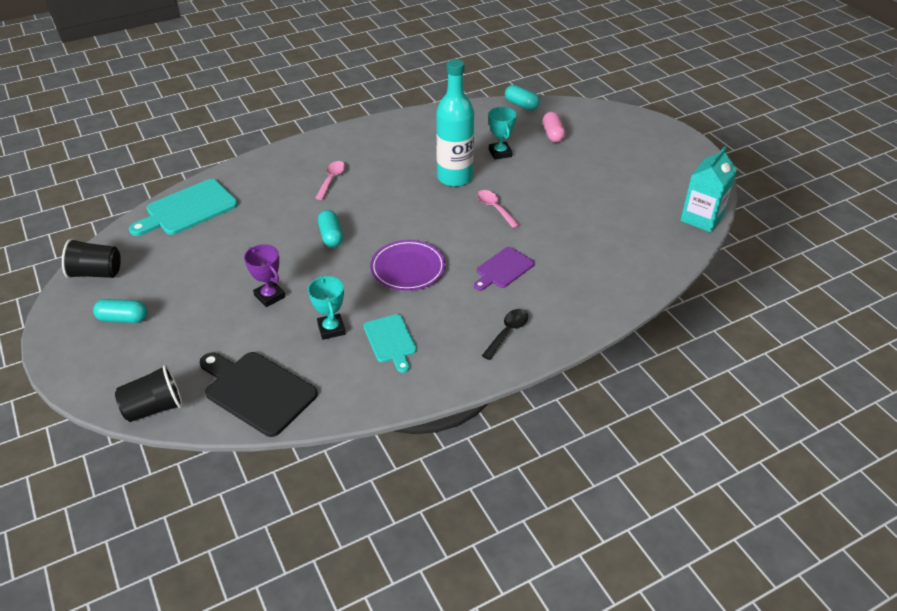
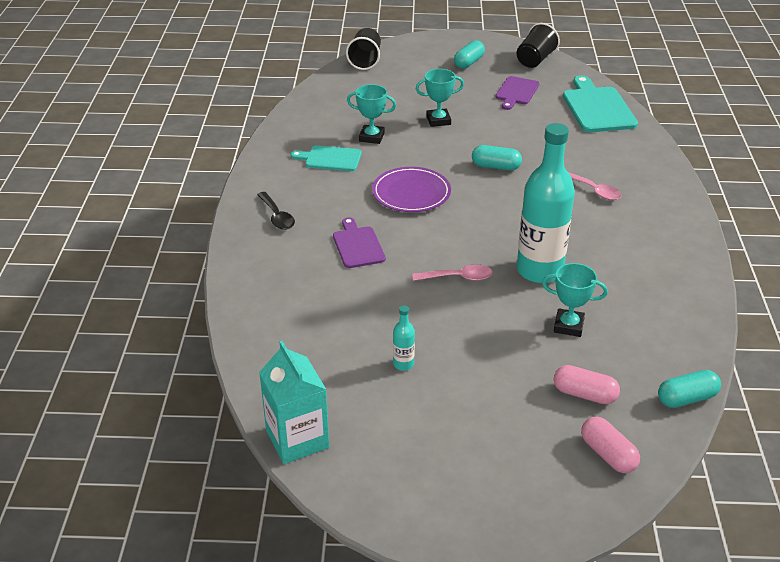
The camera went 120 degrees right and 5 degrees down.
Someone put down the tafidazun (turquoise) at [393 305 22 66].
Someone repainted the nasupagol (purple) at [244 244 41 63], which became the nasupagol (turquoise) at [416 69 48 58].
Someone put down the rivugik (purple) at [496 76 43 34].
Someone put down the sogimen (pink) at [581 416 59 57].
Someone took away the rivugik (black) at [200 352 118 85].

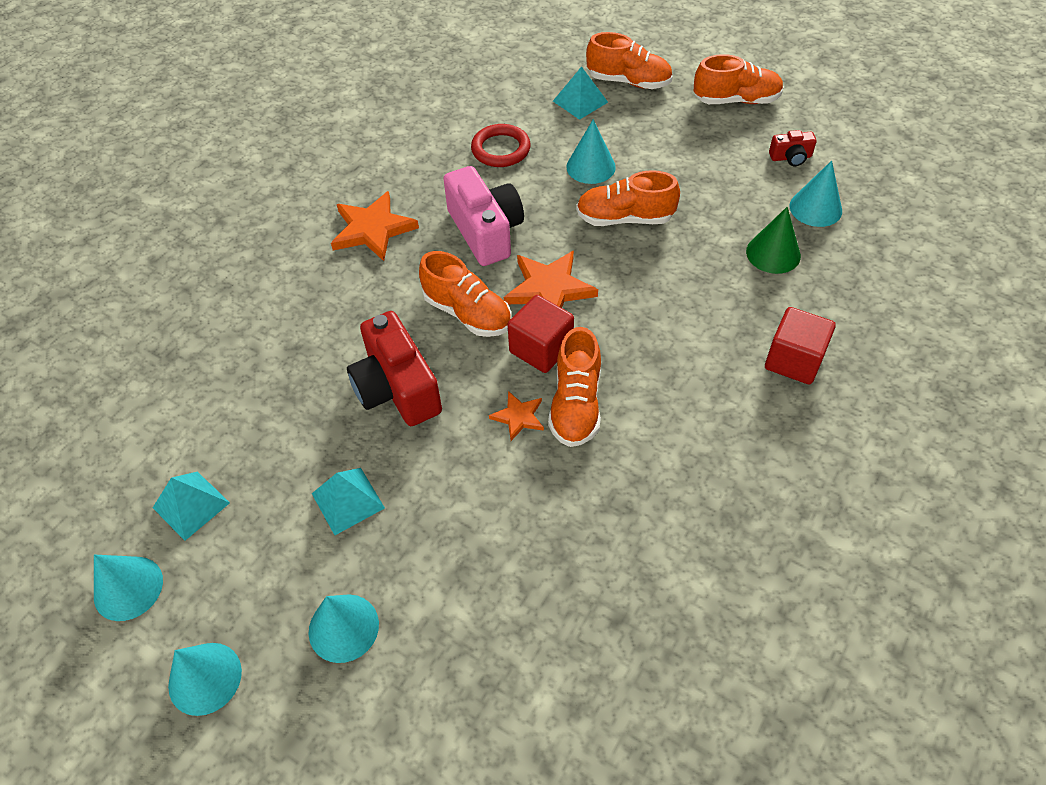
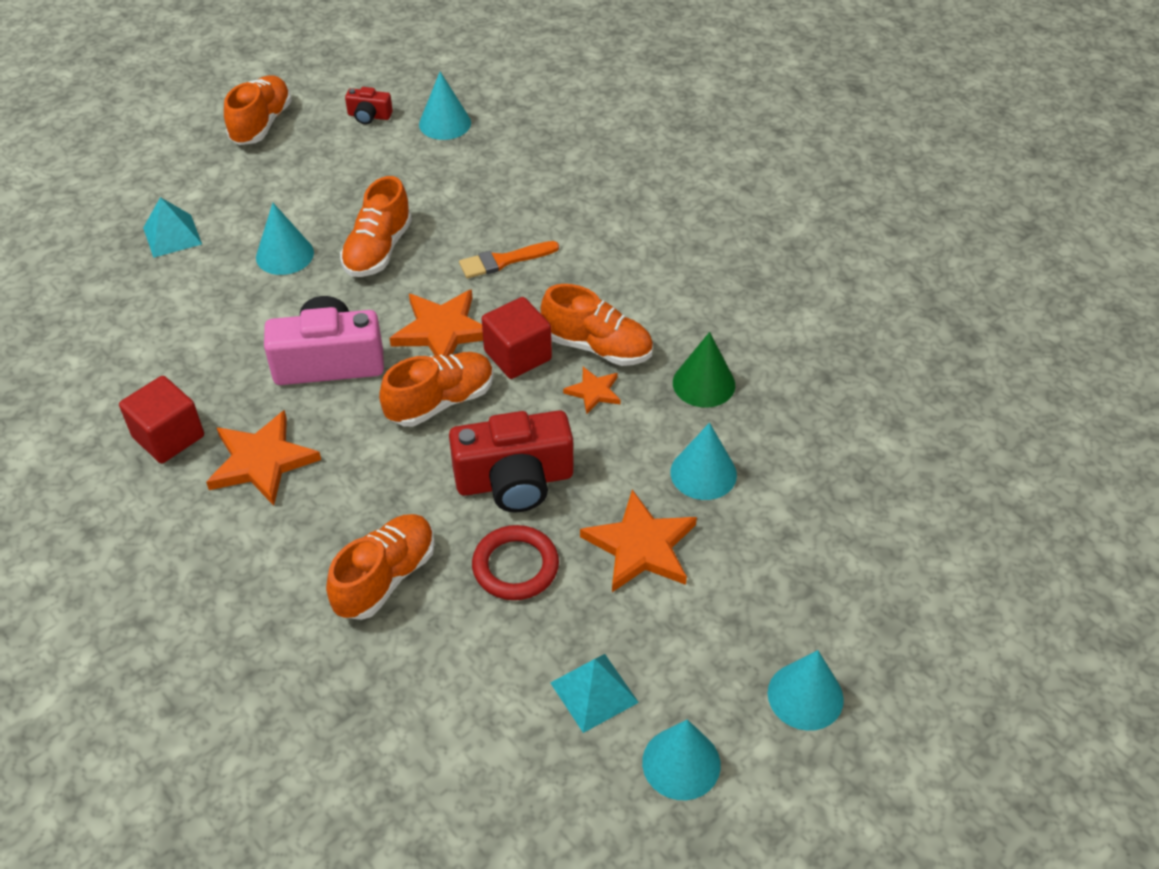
The camera went 75 degrees left and 5 degrees down.
Someone carried the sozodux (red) from [765 307 71 78] to [119 376 85 87].
Someone carried the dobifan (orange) from [586 32 87 57] to [326 514 109 106].
Someone rotated the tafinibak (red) at [769 130 48 36] by 90 degrees clockwise.
Someone put down the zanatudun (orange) at [459 241 100 37].
Someone carried the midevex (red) from [471 124 60 43] to [472 525 87 75].
Someone swapped the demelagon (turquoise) at [312 468 73 67] for the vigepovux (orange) at [580 490 117 102].
Someone carried the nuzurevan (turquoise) from [309 594 70 69] to [670 423 67 77].
Someone carried the nuzurevan (green) from [746 207 55 67] to [673 332 62 76].

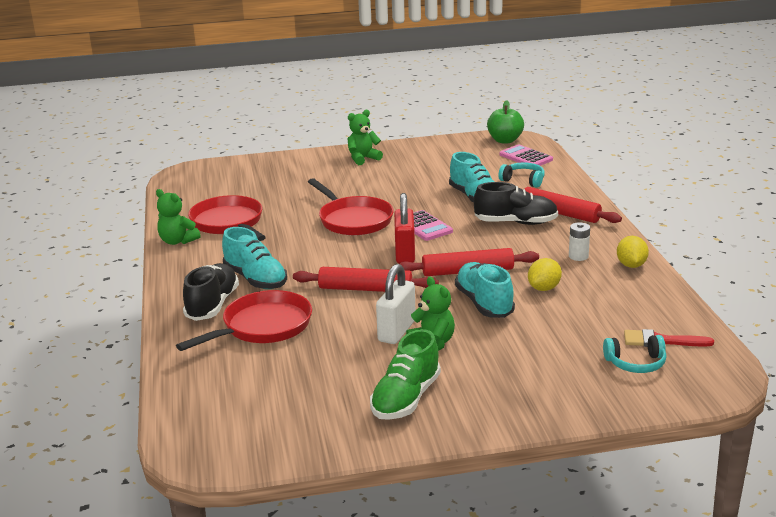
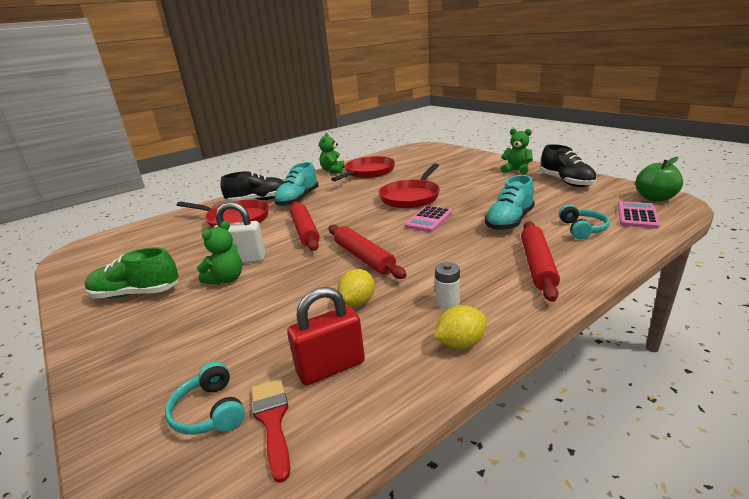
The camera went 65 degrees right and 0 degrees up.
Someone carried the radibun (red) from [394 193 21 70] to [287 287 78 98].
Someone rotated the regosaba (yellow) at [528 258 34 33] by 75 degrees counterclockwise.
Someone carried the dobifan (black) from [474 182 84 43] to [540 144 57 43].
Someone took away the dobifan (turquoise) at [455 262 60 56].

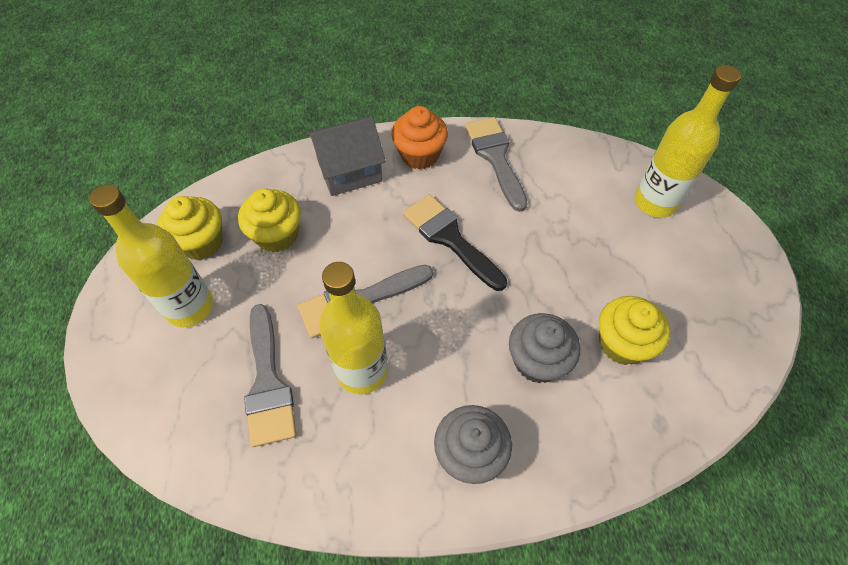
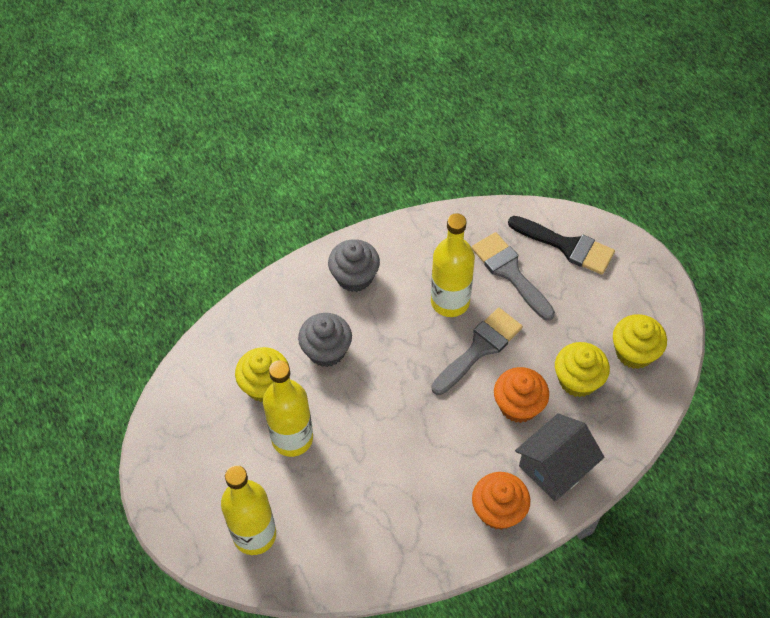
The camera went 160 degrees right and 0 degrees up.
Someone carried the tafidazun (yellow) from [89 185 124 142] to [263 360 50 97].
Someone put down the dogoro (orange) at [494 367 55 56].
Someone carried the zanatudun (black) from [403 194 104 97] to [508 216 107 59].
Someone took away the zanatudun (grey) at [465 117 62 95].

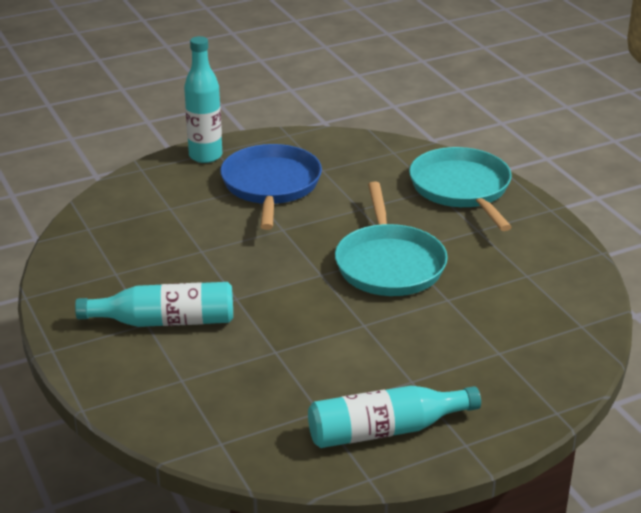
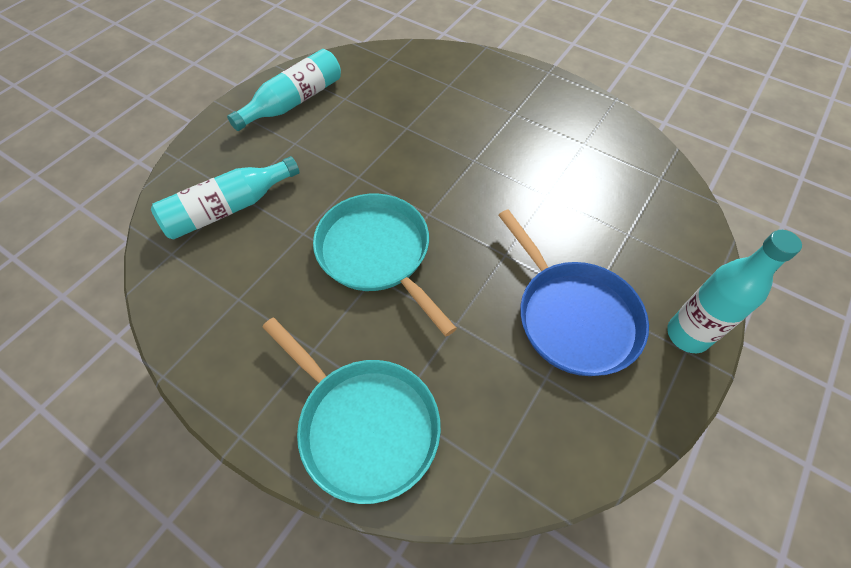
The camera went 150 degrees right and 25 degrees up.
Someone carried the tafidazun (turquoise) from [75 282 158 45] to [151 156 149 84].

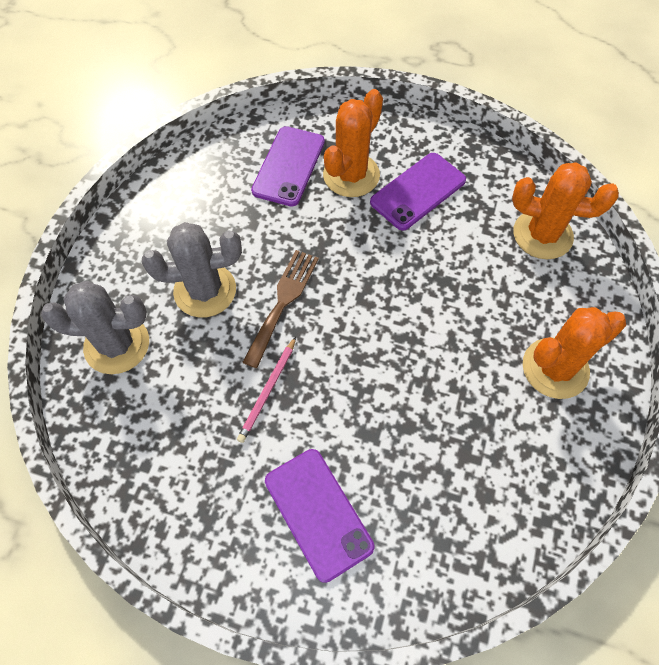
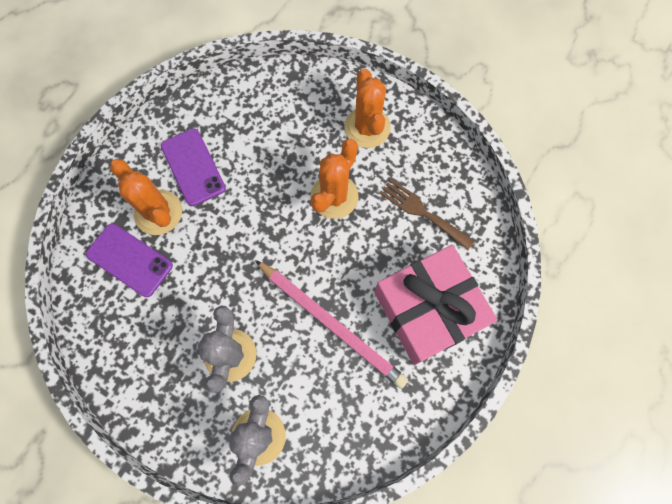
The camera went 75 degrees left and 10 degrees up.
Someone scaled the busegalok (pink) at [237 337 59 106] by 2.08.
Someone carried the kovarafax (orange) from [512 162 107 97] to [310 139 49 80].
Someone swapped the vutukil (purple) at [265 449 109 134] for the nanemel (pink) at [374 245 124 120].
Someone carried the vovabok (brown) from [242 250 77 118] to [379 179 96 71].

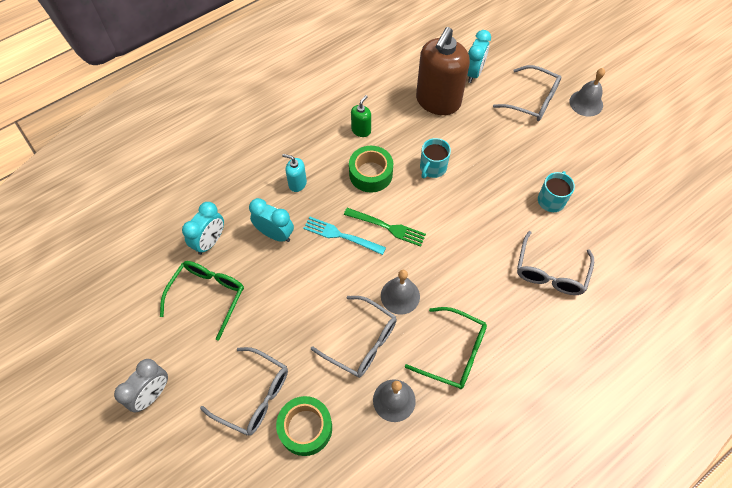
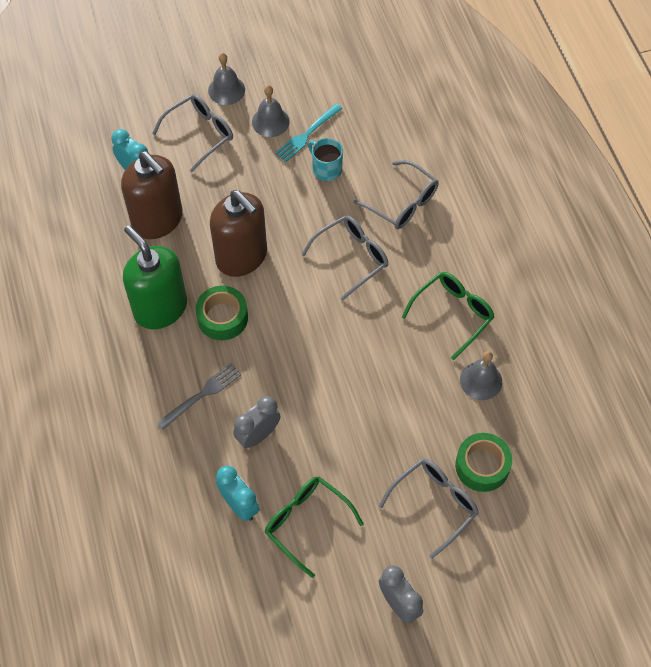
The camera went 70 degrees left and 0 degrees up.
Someone scaled the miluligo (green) at [351 95 20 42] by 2.31.
Someone swapped the miluligo (turquoise) at [282 154 25 38] for the vovabok (grey) at [157 363 85 67].
Someone swapped the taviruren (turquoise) at [420 138 31 40] for the miluligo (brown) at [210 190 57 87].
Someone repainted the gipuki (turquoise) at [249 198 45 44], which became the gipuki (grey) at [233 396 47 52].
Someone carried the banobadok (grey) from [381 270 39 45] to [252 85 38 52].
Someone carried the vovabok (turquoise) from [303 217 83 38] to [275 104 67 58].
Someone carried the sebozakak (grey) from [311 296 86 82] to [301 215 87 86].
Someone took away the vovabok (green) at [344 208 82 39].

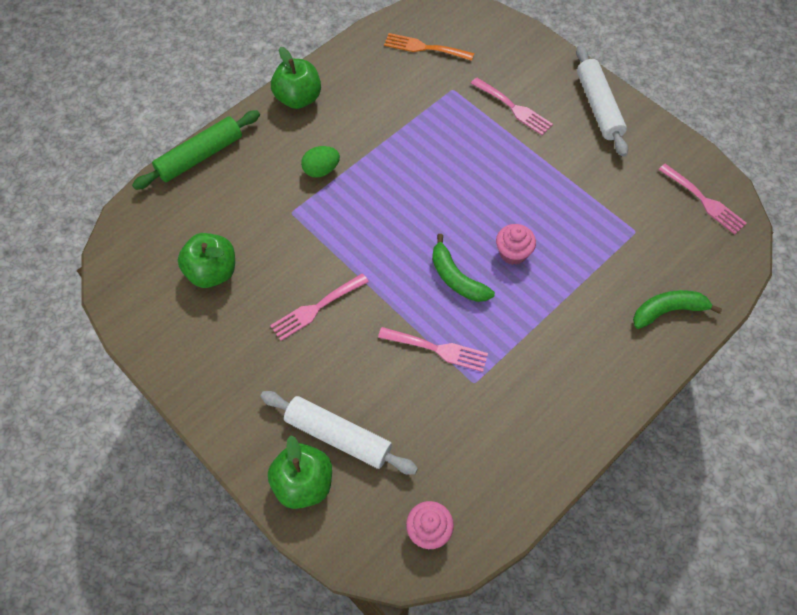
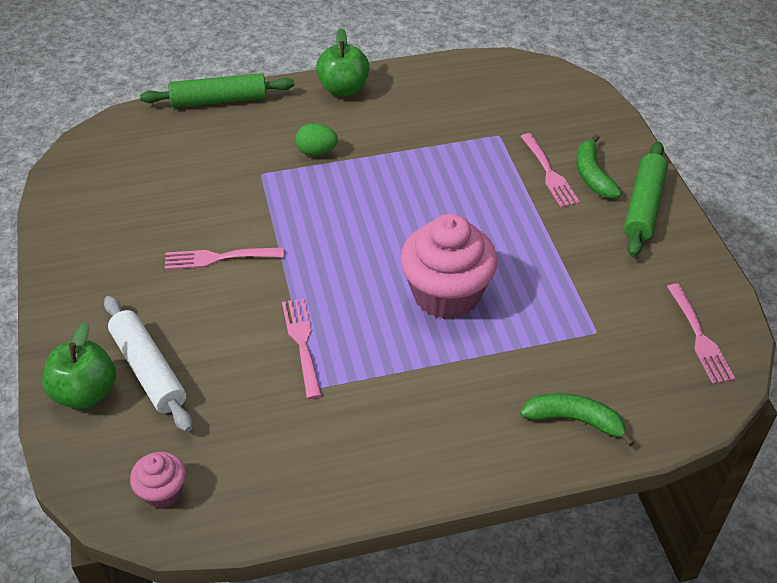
The camera went 30 degrees right and 15 degrees down.
Someone rotated the vovabok (pink) at [378 327 110 45] by 150 degrees counterclockwise.
Someone scaled the dogoro (pink) at [496 224 40 41] by 2.04.
Someone carried the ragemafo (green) from [432 234 63 68] to [577 134 44 64].
Someone repainted the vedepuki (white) at [576 45 52 112], which became the vedepuki (green) at [624 141 44 116].
Someone took away the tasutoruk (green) at [178 233 57 55].
Someone took away the vovabok (orange) at [384 33 90 28].

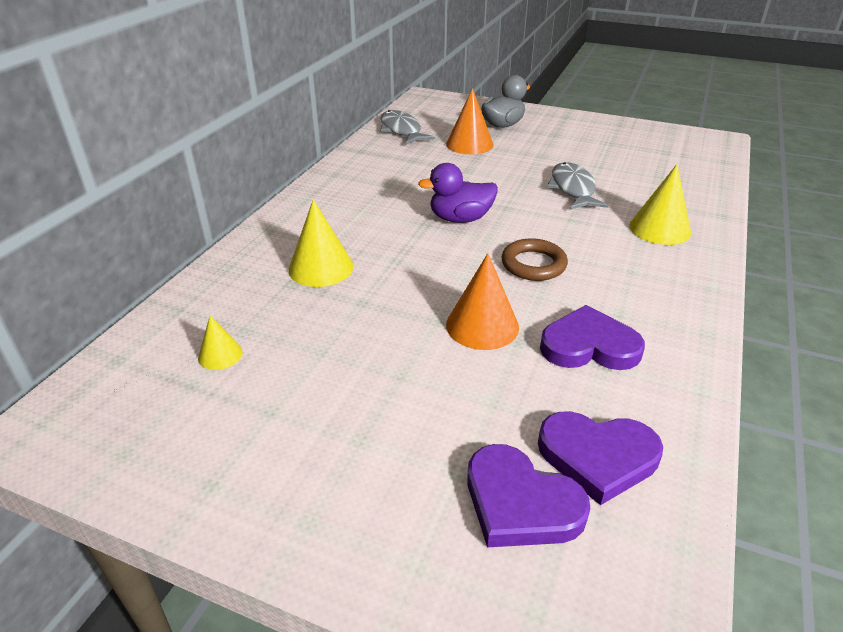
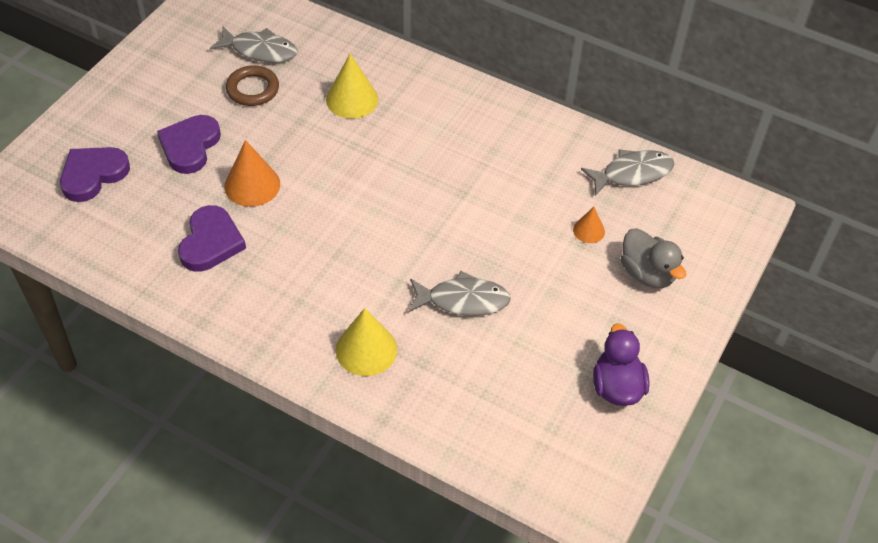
The camera went 95 degrees right and 15 degrees up.
Someone carried the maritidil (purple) from [538 411 125 94] to [157 115 64 59].
Someone swapped the nuzurevan (yellow) at [198 315 45 55] for the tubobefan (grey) at [210 27 88 36].
Someone carried the midevex (brown) from [502 238 66 43] to [226 65 53 41].
Someone scaled the nuzurevan (orange) at [446 88 48 66] by 0.56.
Someone carried the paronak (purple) from [418 163 80 60] to [593 323 57 83].

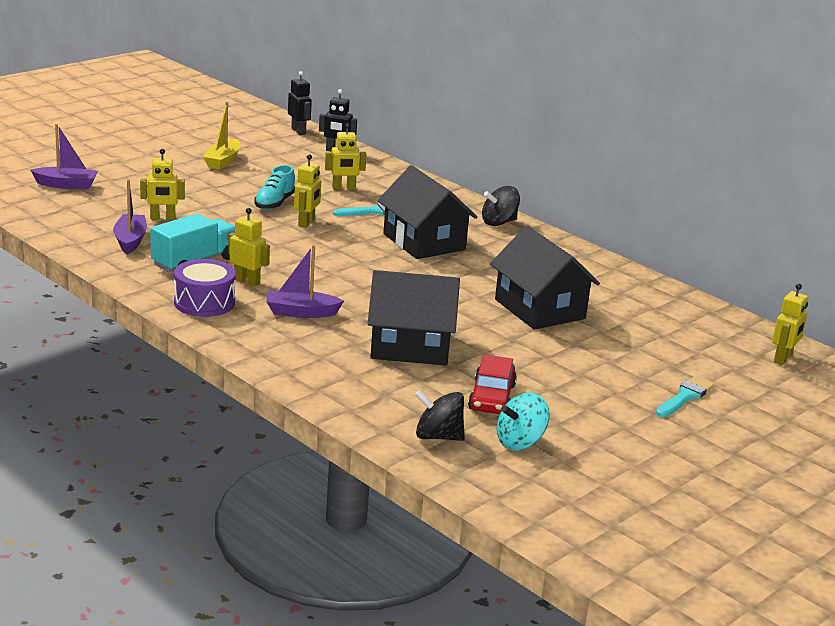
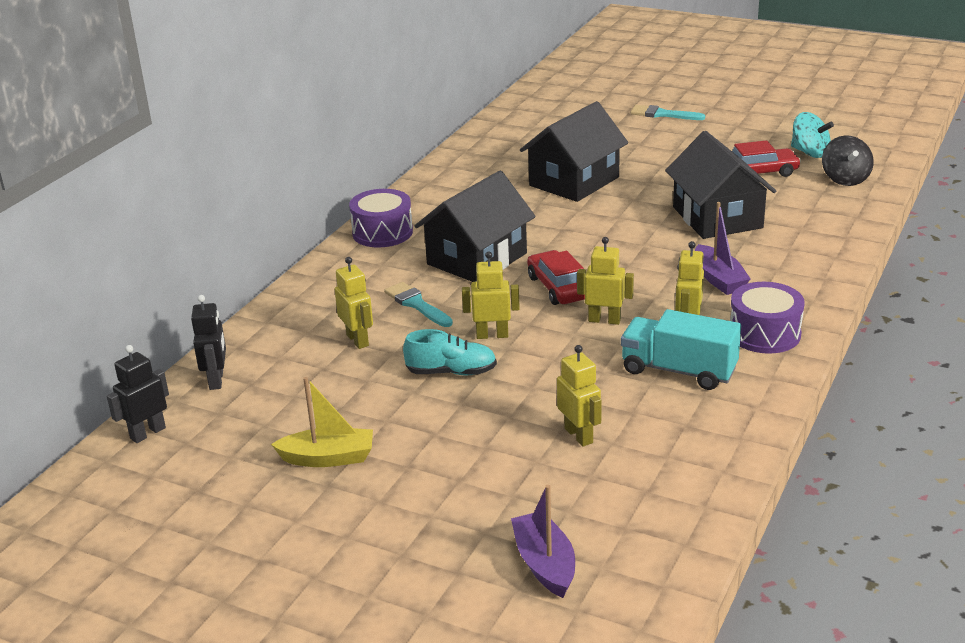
The camera went 105 degrees left and 5 degrees up.
Someone swapped the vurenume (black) at [482 186 38 40] for the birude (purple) at [349 189 64 58].
Someone put down the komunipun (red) at [527 250 58 55].
Someone carried the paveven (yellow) from [772 284 36 81] to [577 237 57 88].
Someone took away the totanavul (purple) at [113 179 34 75].

